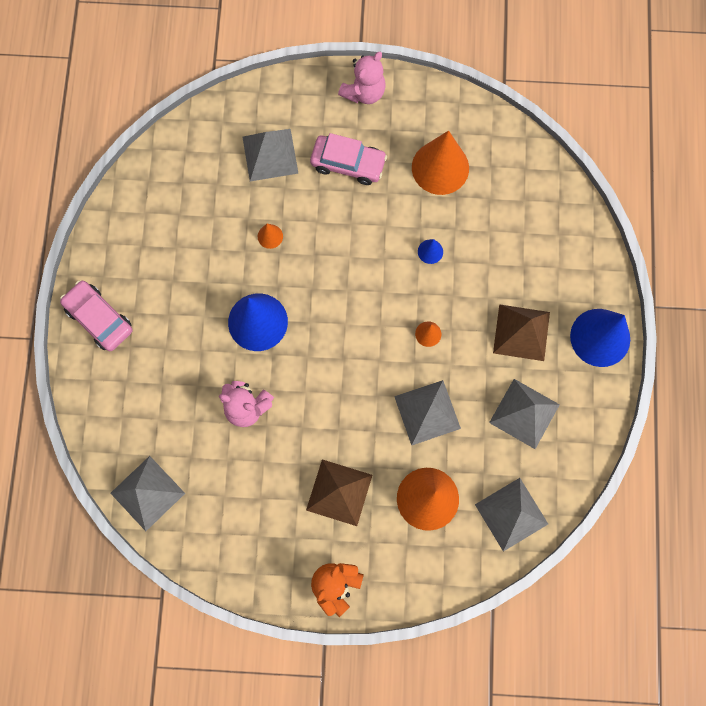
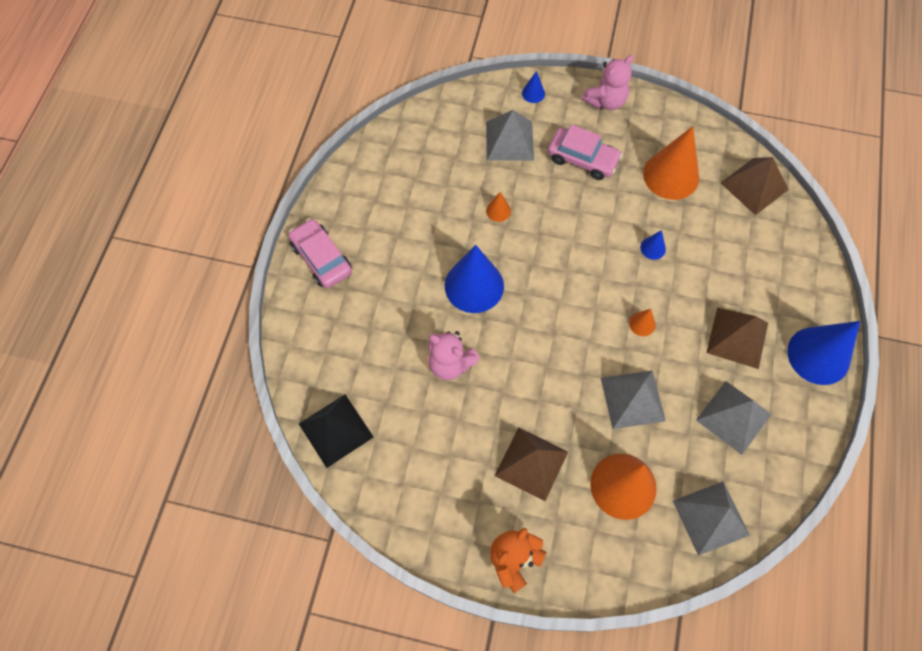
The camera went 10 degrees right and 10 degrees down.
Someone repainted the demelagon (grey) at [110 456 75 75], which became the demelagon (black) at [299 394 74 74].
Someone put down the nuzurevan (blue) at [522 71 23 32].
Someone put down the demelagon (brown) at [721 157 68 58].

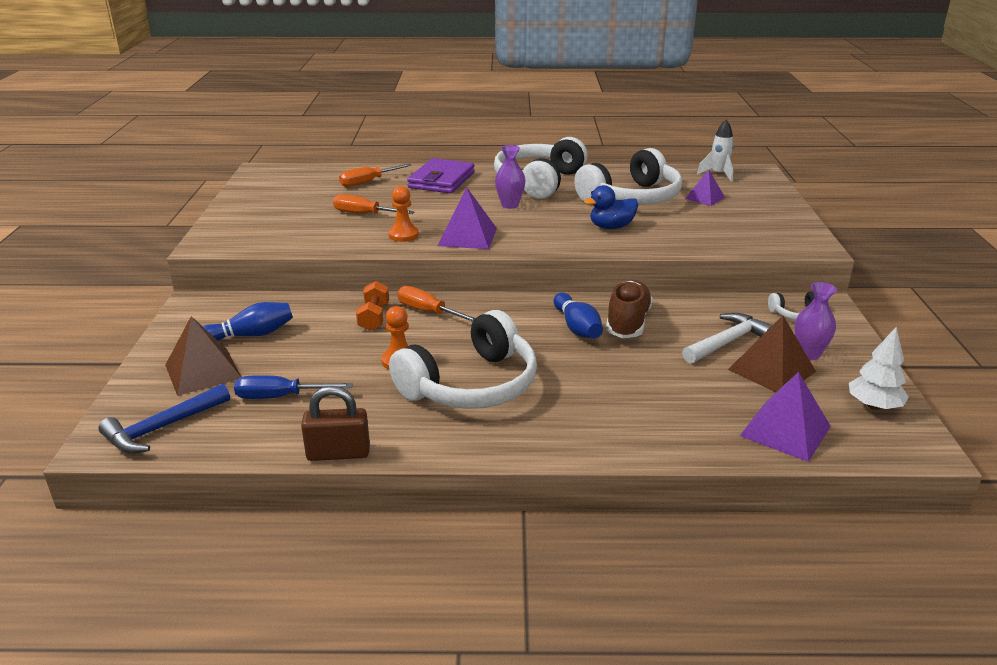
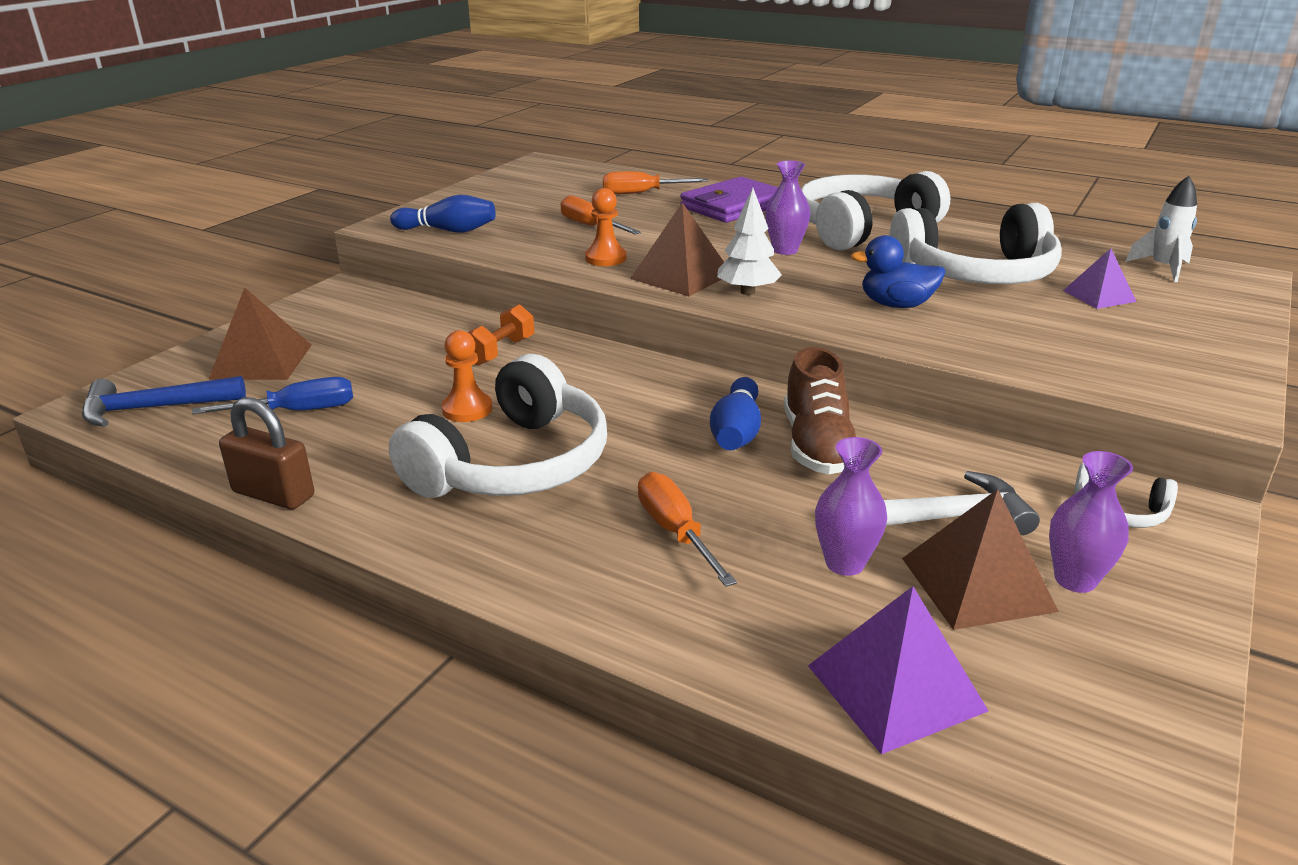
The camera went 30 degrees right and 0 degrees up.
Someone rotated the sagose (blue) at [234 375 119 24] by 135 degrees clockwise.
Someone rotated the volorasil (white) at [389 310 148 99] by 45 degrees counterclockwise.
Someone carried the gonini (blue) from [203 302 90 39] to [390 194 106 39].
Someone repainted the demelagon (purple) at [438 187 59 62], which became the demelagon (brown) at [630 203 94 93].
Someone carried the sagose (orange) from [398 286 77 36] to [638 472 99 115].
Someone carried the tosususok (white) from [849 327 60 83] to [717 188 65 107].
Someone rotated the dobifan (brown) at [606 280 47 58] by 135 degrees clockwise.
Someone put down the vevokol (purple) at [815 437 72 139].

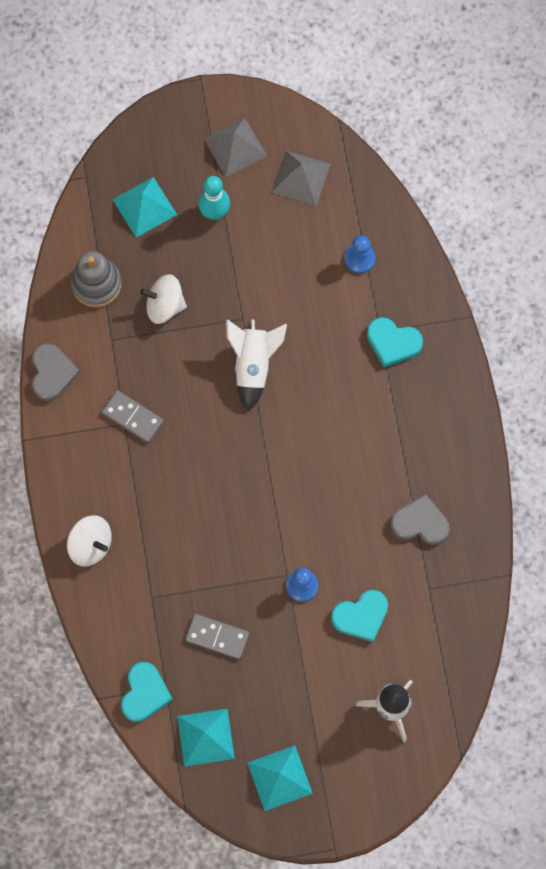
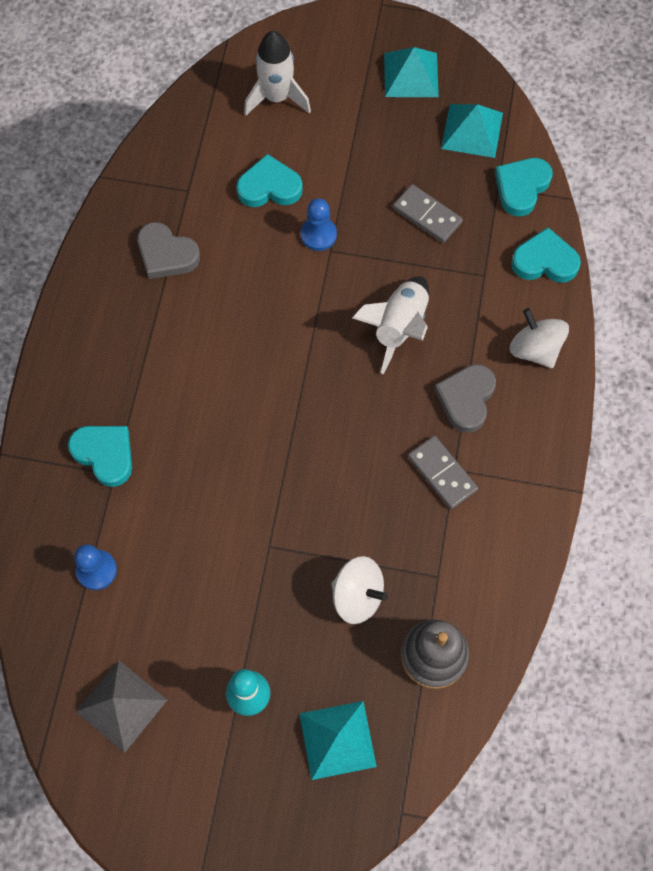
The camera went 160 degrees left and 5 degrees down.
Someone carried the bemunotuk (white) from [226 319 61 92] to [352 276 77 98].
Someone carried the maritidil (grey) from [32 343 48 58] to [434 364 62 69].
Someone put down the maritidil (turquoise) at [511 227 70 56].
Someone took away the demelagon (grey) at [204 118 63 59].

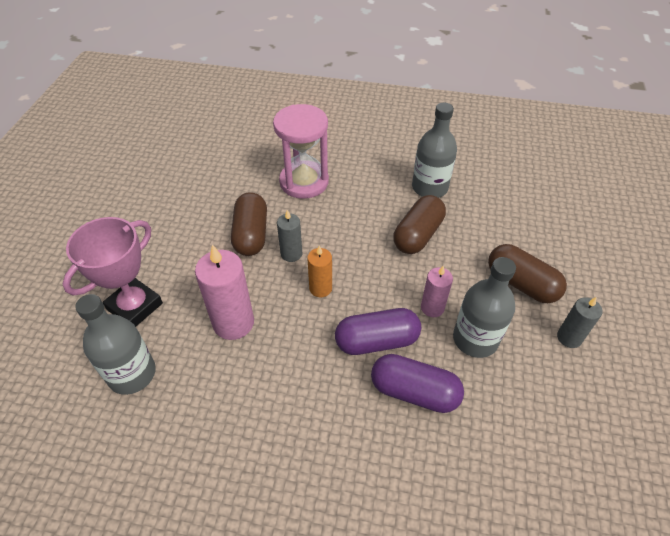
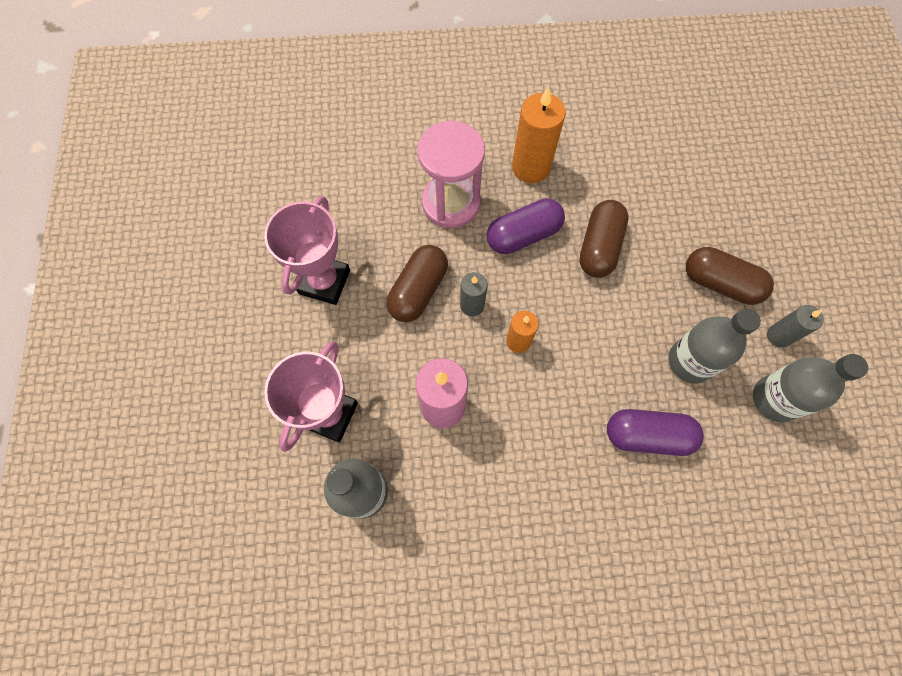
The camera went 15 degrees left and 20 degrees up.
Someone put down the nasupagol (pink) at [264 196 86 109].
Someone rotated the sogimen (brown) at [231 192 36 64] by 45 degrees clockwise.
Someone carried the sogimen (purple) from [335 308 86 47] to [487 198 78 56].
Someone put down the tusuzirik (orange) at [512 87 54 96].
Someone carried the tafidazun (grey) from [412 103 45 95] to [753 354 115 68].
Someone took away the tusuzirik (pink) at [421 266 32 51].

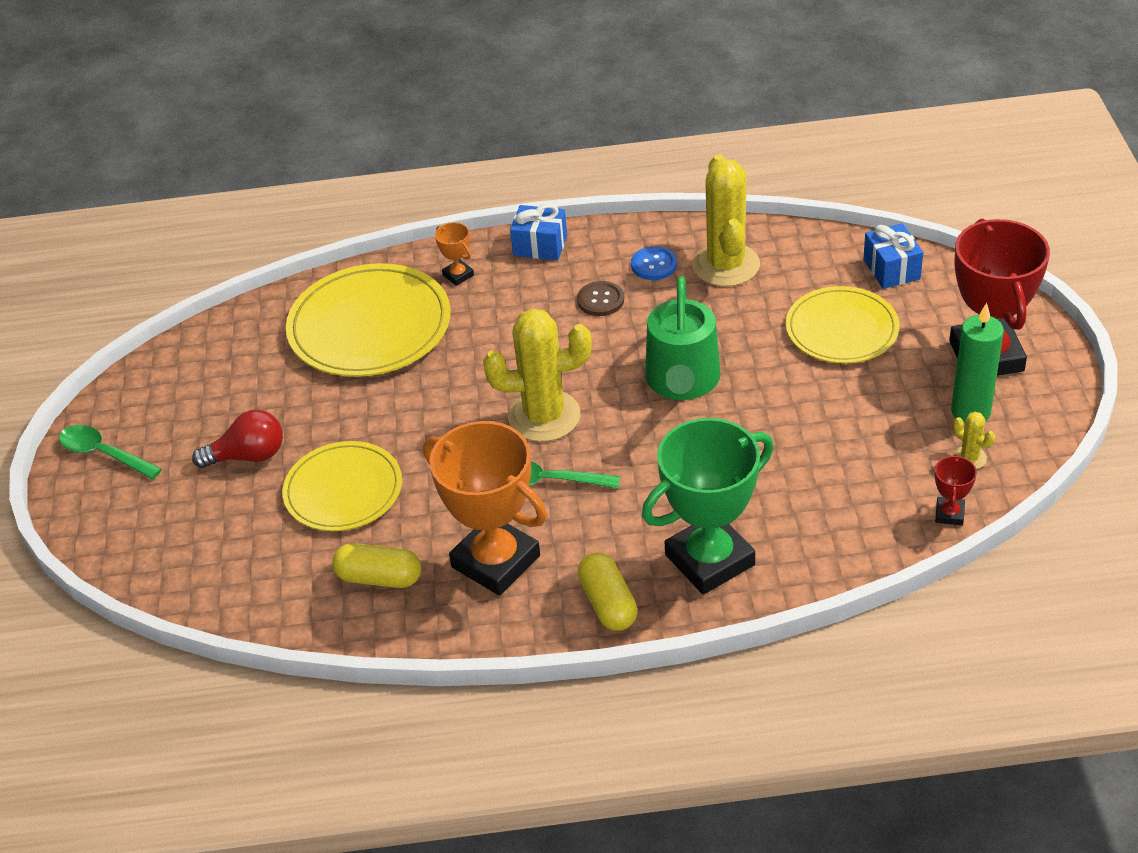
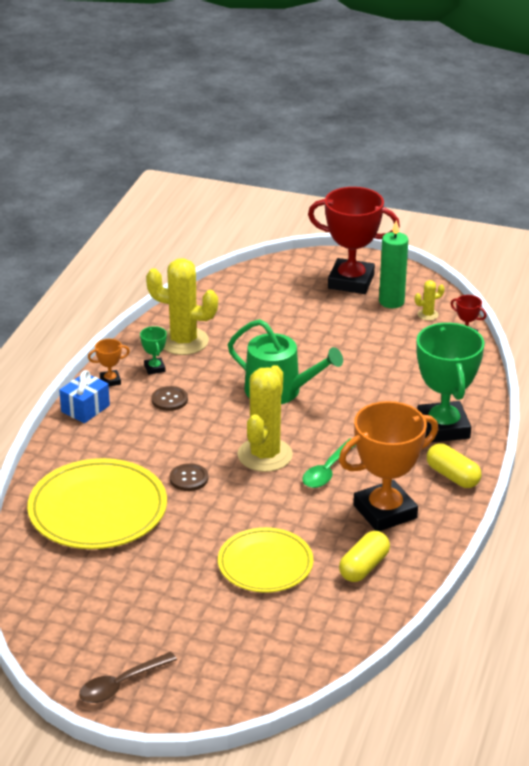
The camera went 70 degrees left and 10 degrees down.
Someone repainted the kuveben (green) at [59 425 103 54], which became the kuveben (brown) at [79 652 98 51].
Someone carried the nasupagol (orange) from [435 222 39 64] to [88 339 42 47].
Someone swapped the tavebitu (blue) at [631 246 46 34] for the nasupagol (green) at [140 326 27 49].
Someone put down the tavebitu (brown) at [170 463 38 28].
Someone rotated the sogimen (yellow) at [577 553 61 78] by 45 degrees clockwise.
Someone took away the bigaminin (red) at [192 410 91 58].
Someone took away the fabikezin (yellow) at [786 286 113 77].
Someone took away the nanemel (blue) at [863 223 60 66].

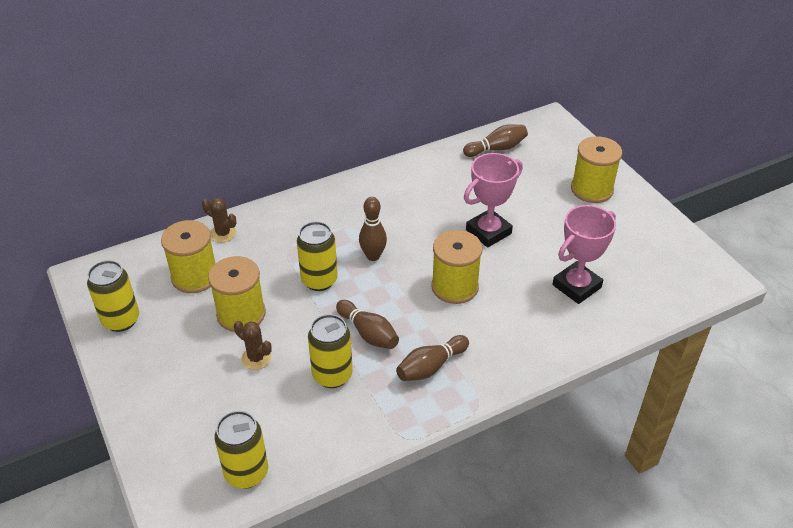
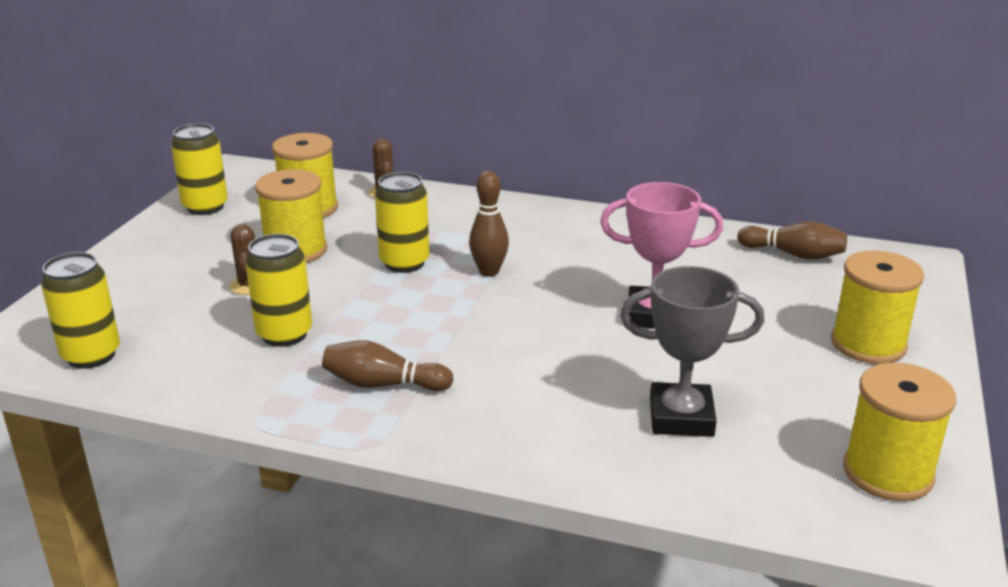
The camera went 45 degrees right and 15 degrees down.
Someone repainted the nasupagol (pink) at [552 205 64 99], which became the nasupagol (grey) at [620 266 144 171].
Someone carried the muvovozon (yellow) from [431 230 51 74] to [843 363 113 138].
Someone took away the gonini (brown) at [336 300 63 49].

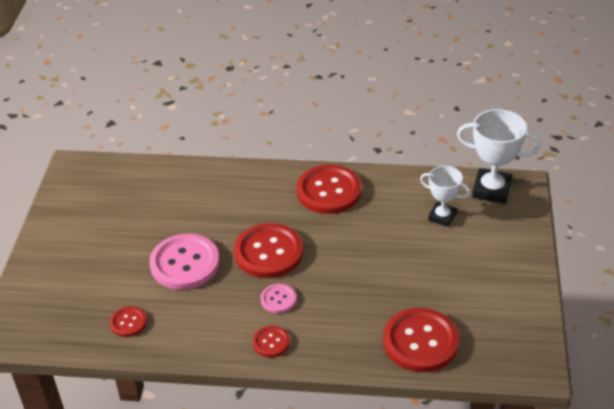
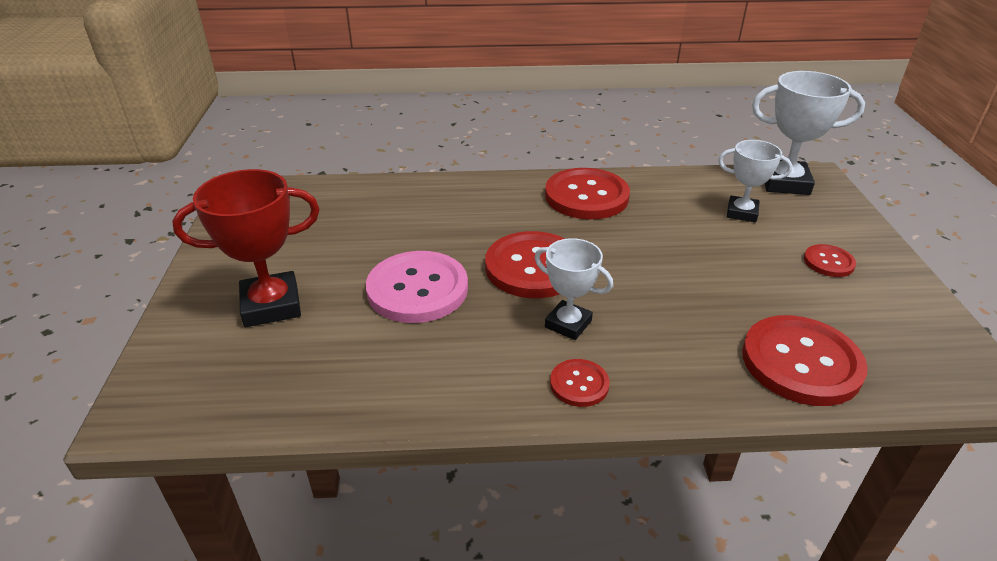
The camera went 10 degrees left and 5 degrees down.
Someone put down the nasupagol (red) at [172 169 148 158].
Someone swapped the tavebitu (pink) at [260 284 36 29] for the nasupagol (white) at [534 238 79 102].
Someone carried the tavebitu (red) from [110 306 37 31] to [804 244 52 33].

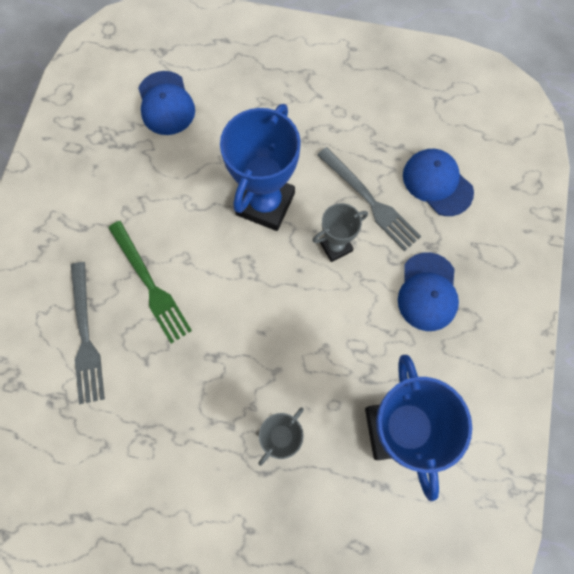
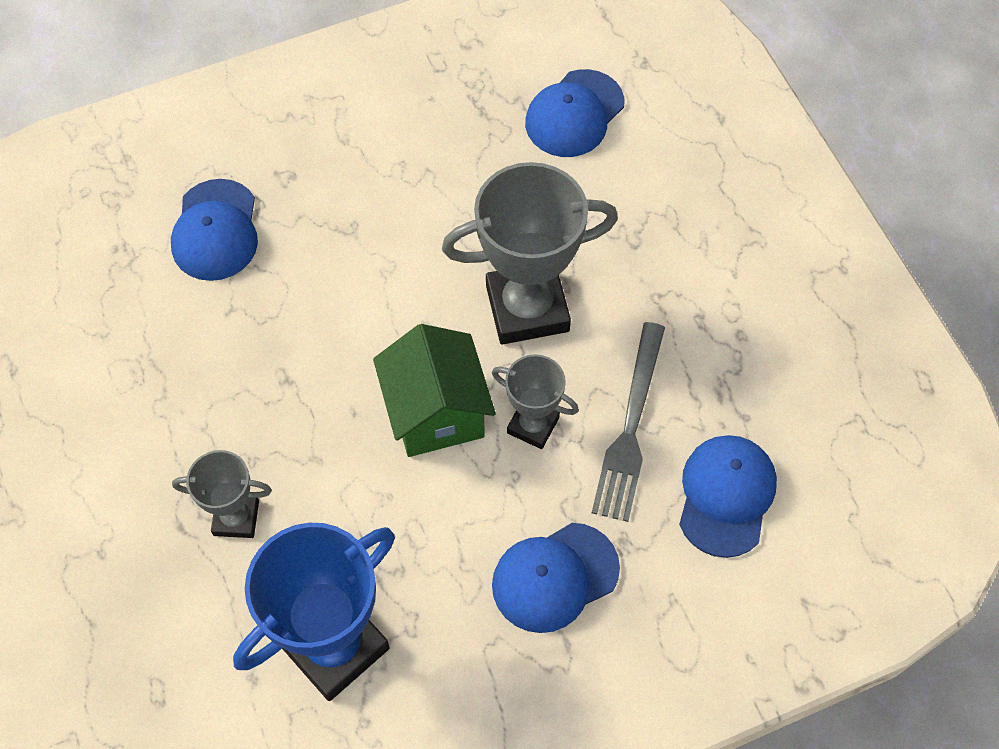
The camera went 55 degrees right and 10 degrees down.
Someone swapped the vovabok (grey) at [71 262 34 142] for the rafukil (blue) at [171 179 87 102].
Someone put down the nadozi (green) at [373 324 123 133].
Someone repainted the nasupagol (blue) at [220 104 81 127], which became the nasupagol (grey) at [442 162 176 183].
Someone took away the vovabok (green) at [108 221 84 123].

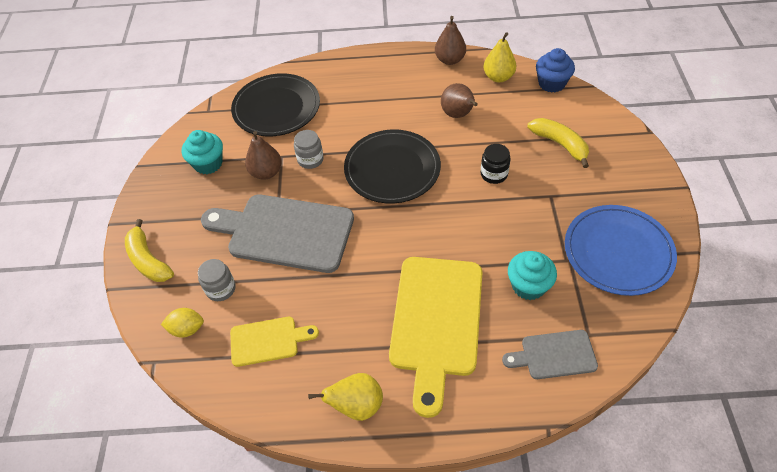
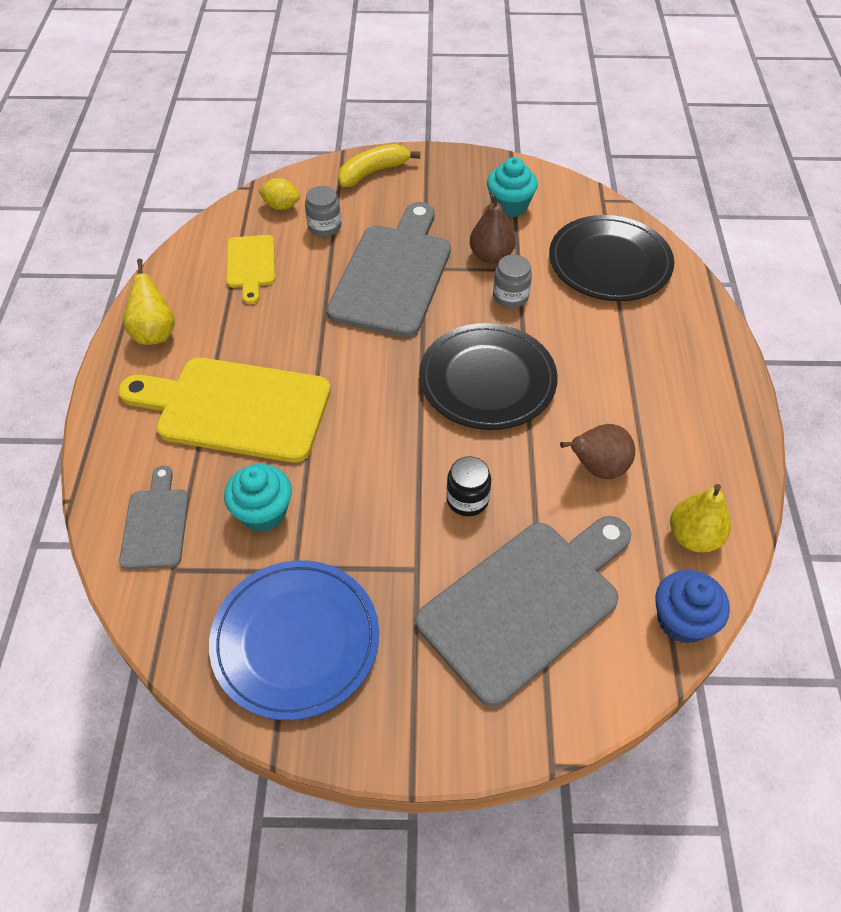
The camera went 90 degrees right and 0 degrees up.
Someone rotated the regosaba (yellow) at [161 308 43 30] by 75 degrees counterclockwise.
Someone swapped the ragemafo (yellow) at [527 118 62 50] for the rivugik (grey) at [416 516 215 191].
Someone took away the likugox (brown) at [435 16 31 49].

